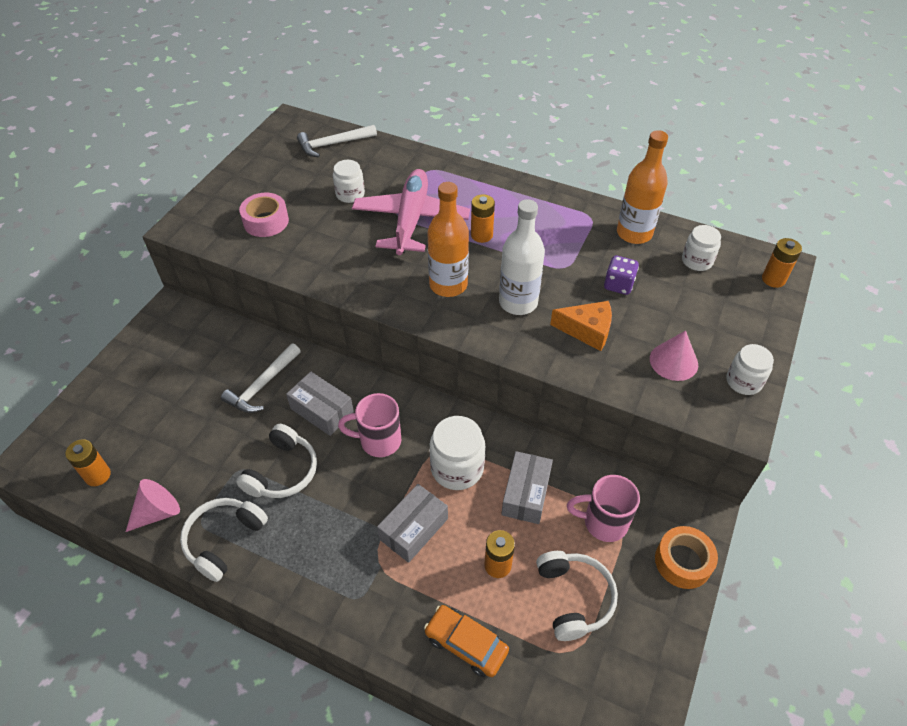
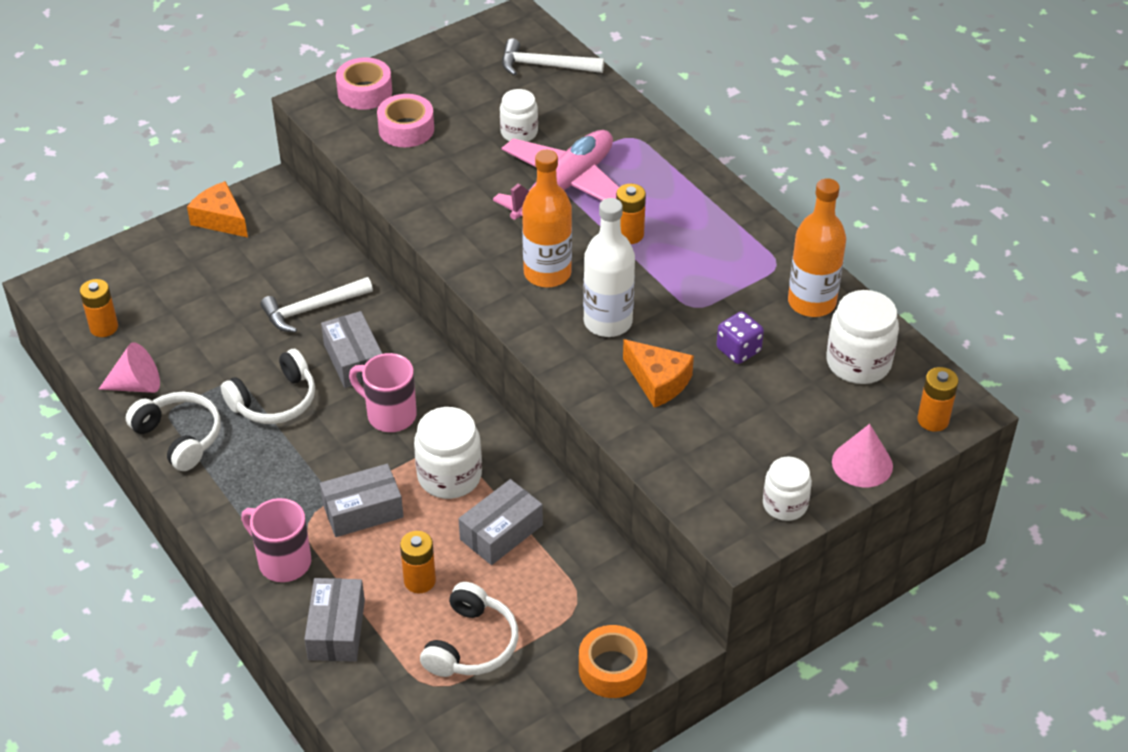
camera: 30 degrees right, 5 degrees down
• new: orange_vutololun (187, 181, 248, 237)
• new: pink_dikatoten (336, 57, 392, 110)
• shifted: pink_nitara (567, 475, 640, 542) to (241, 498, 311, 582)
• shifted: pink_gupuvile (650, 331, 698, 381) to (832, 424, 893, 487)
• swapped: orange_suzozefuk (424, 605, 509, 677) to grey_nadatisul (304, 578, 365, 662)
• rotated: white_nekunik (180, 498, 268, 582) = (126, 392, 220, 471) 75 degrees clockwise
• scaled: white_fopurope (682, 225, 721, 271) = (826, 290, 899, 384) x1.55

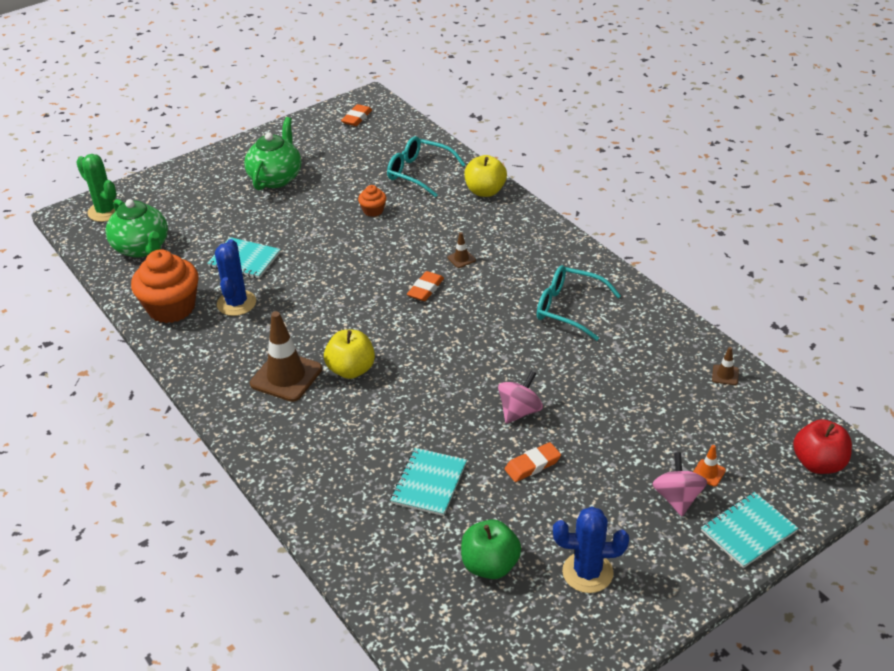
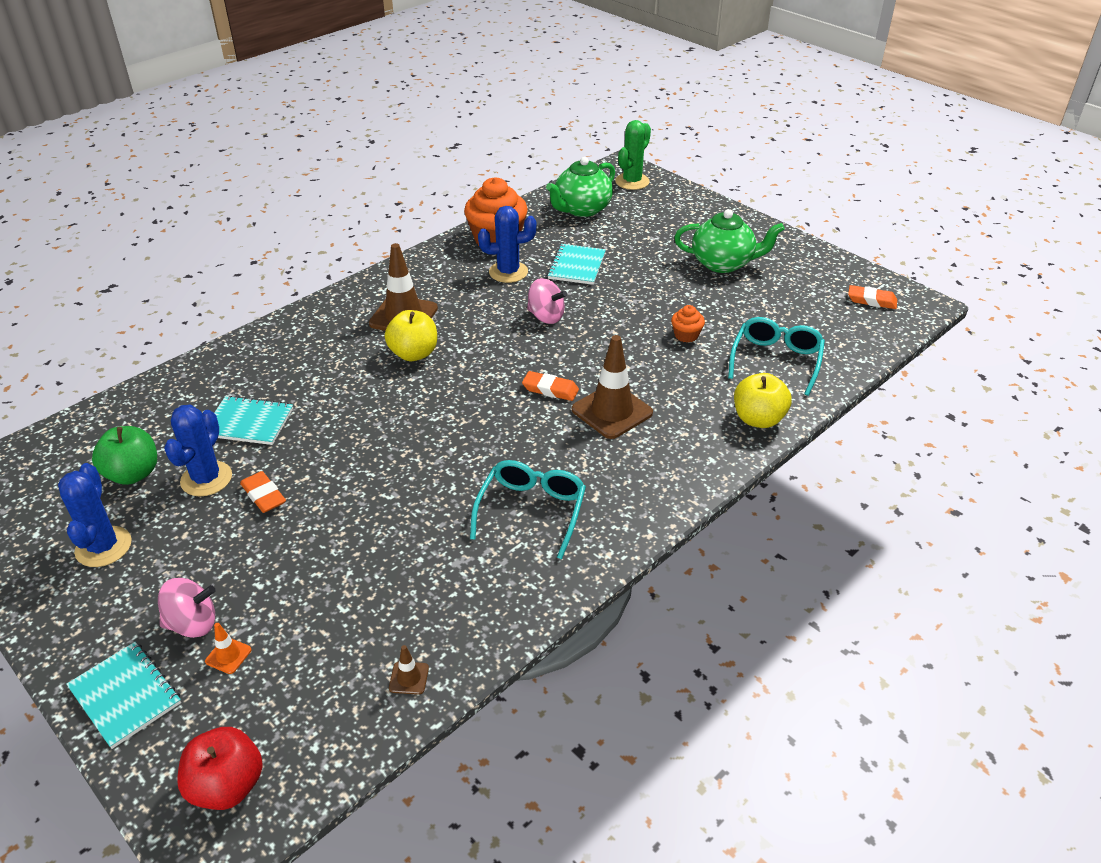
camera: 80 degrees right, 0 degrees up
• new: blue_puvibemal (164, 404, 232, 496)
• shifted: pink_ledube (498, 371, 543, 424) to (527, 278, 567, 324)
• scaled: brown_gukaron (448, 232, 476, 268) = (572, 335, 653, 439) x2.30

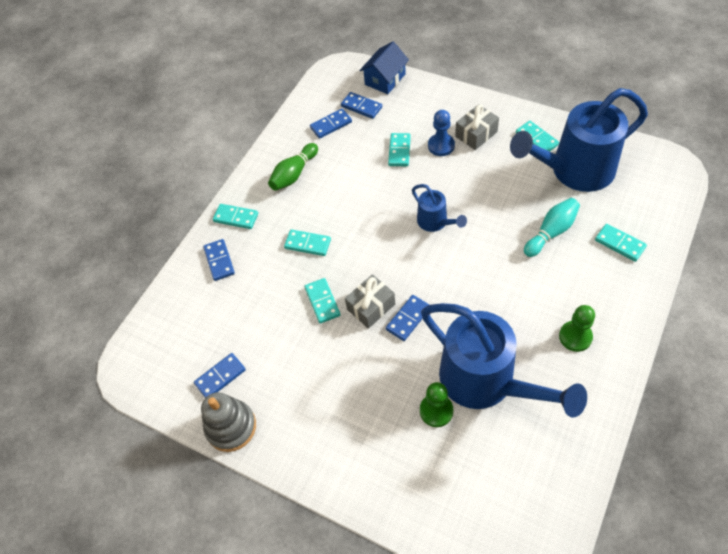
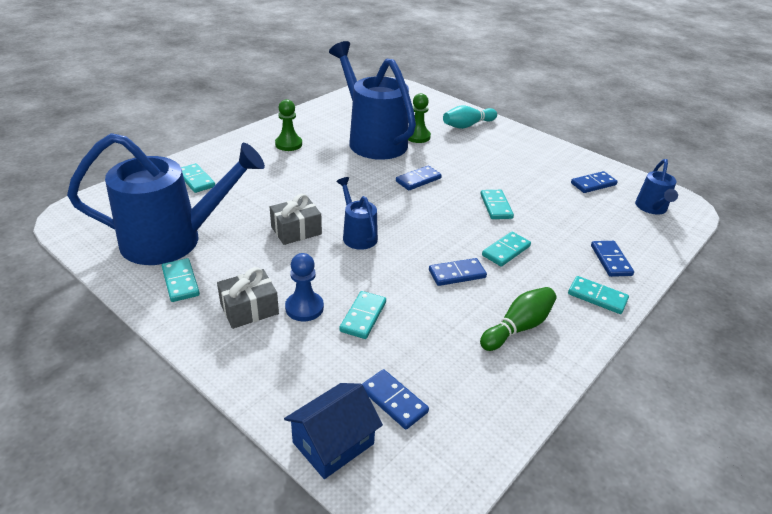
camera: 175 degrees left, 20 degrees down
• gone: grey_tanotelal (201, 392, 256, 452)
• new: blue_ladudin (635, 159, 678, 215)
• shifted: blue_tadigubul (310, 108, 352, 139) to (429, 258, 487, 286)
• shifted: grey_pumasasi (345, 274, 395, 329) to (270, 194, 322, 245)
• shifted: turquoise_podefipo (524, 198, 580, 257) to (443, 105, 497, 129)
• rotated: turquoise_tadigubul (284, 230, 331, 256) = (482, 232, 531, 267) 75 degrees counterclockwise

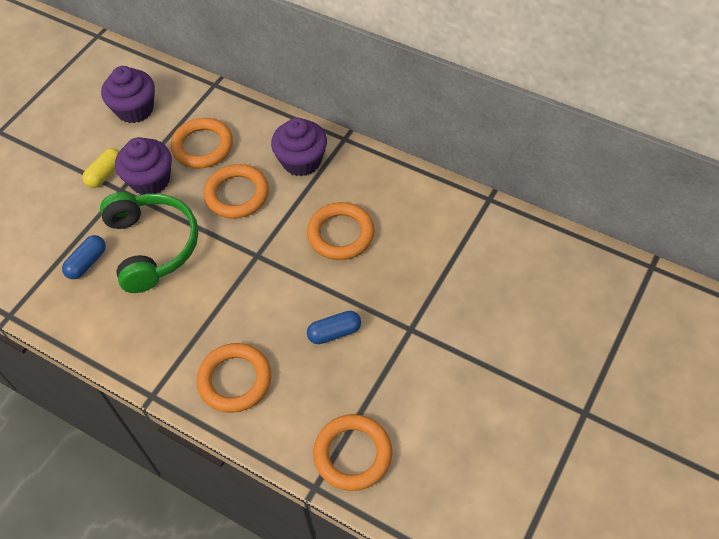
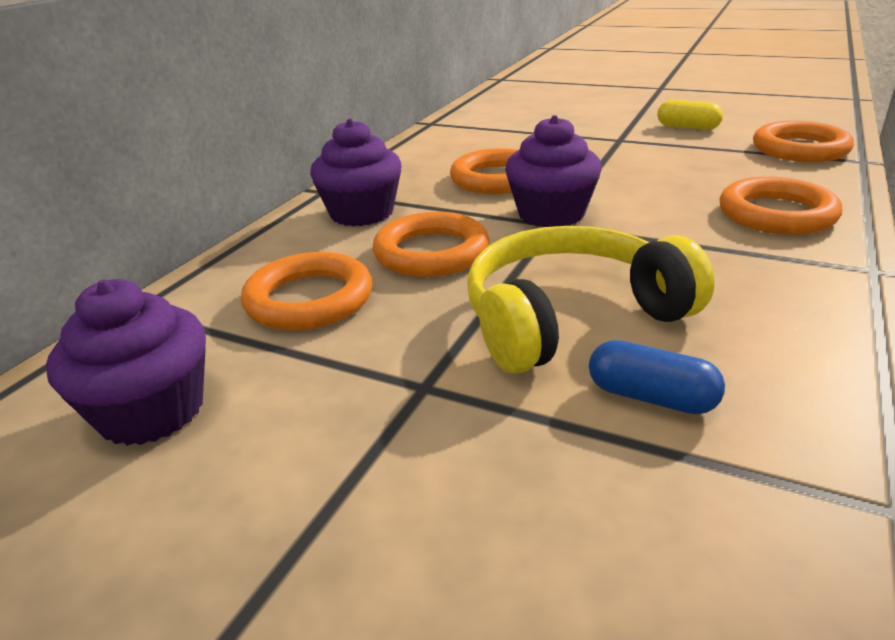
camera: 95 degrees left, 25 degrees down
• gone: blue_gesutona (307, 311, 361, 344)
• shifted: yellow_gesutona (82, 148, 119, 188) to (657, 100, 723, 130)
• shifted: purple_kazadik (115, 137, 172, 195) to (505, 115, 602, 227)
• repainted: green_nekunik (100, 192, 198, 293) to yellow_nekunik (467, 226, 714, 374)

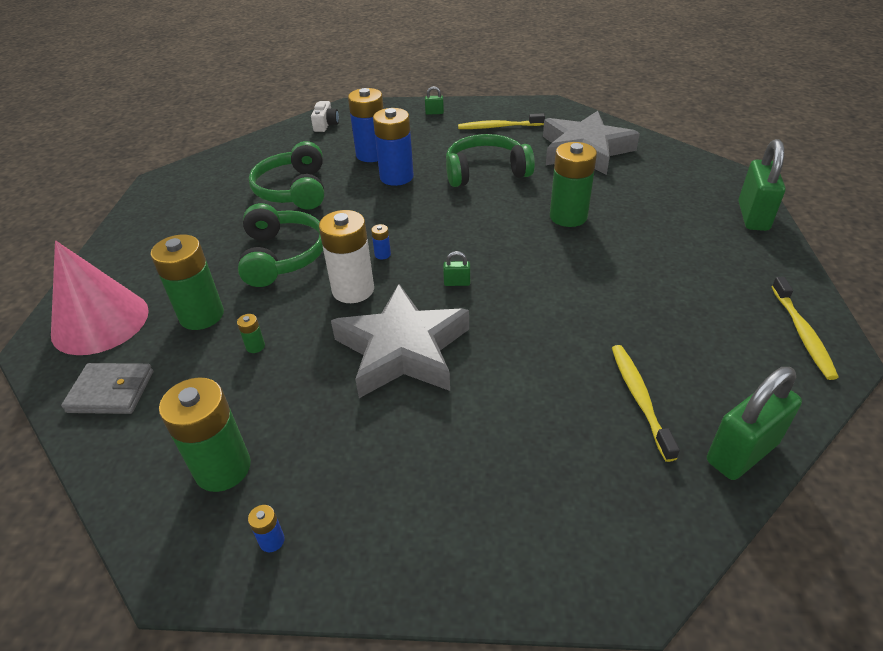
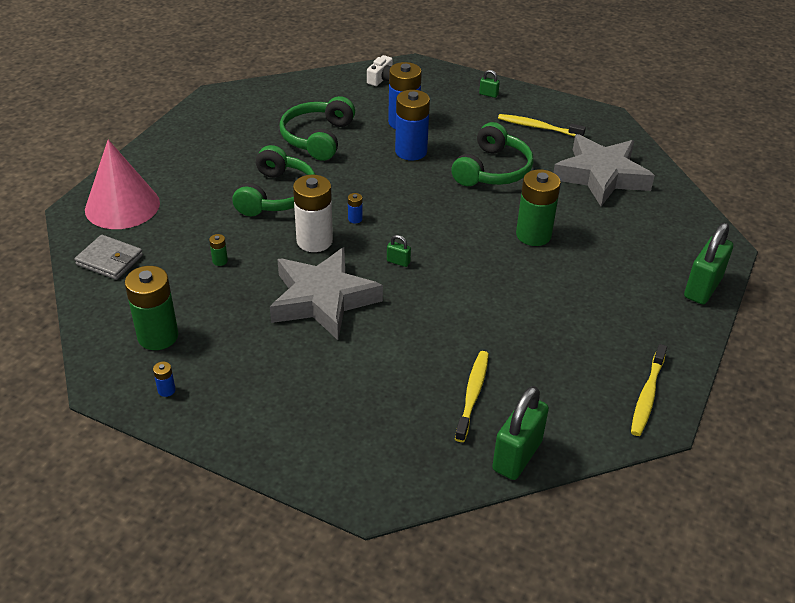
camera: 20 degrees right, 0 degrees up
• gone: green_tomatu (151, 235, 224, 330)
• rotated: green_nekunik (446, 134, 535, 187) = (451, 122, 533, 186) 105 degrees clockwise
• rotated: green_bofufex (707, 367, 802, 480) = (492, 386, 549, 480) 45 degrees counterclockwise

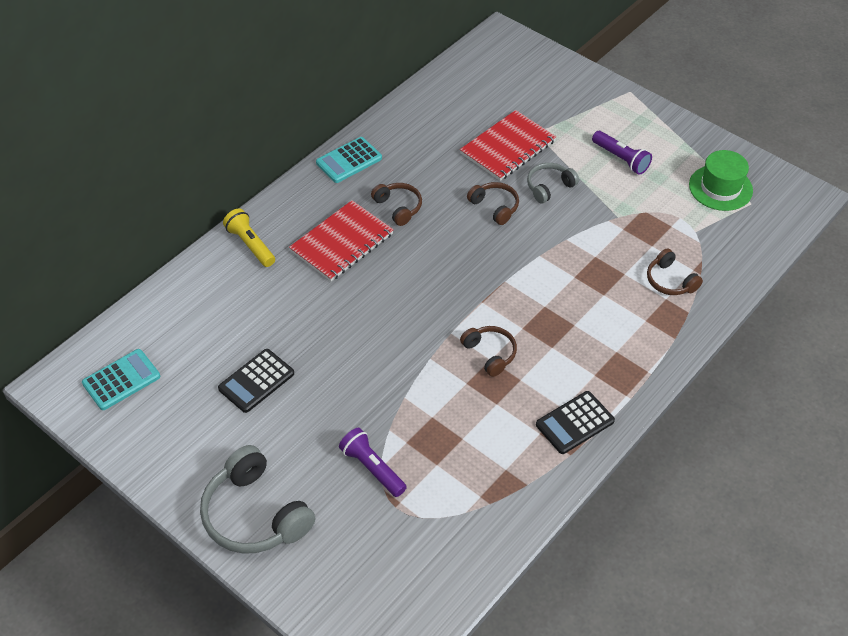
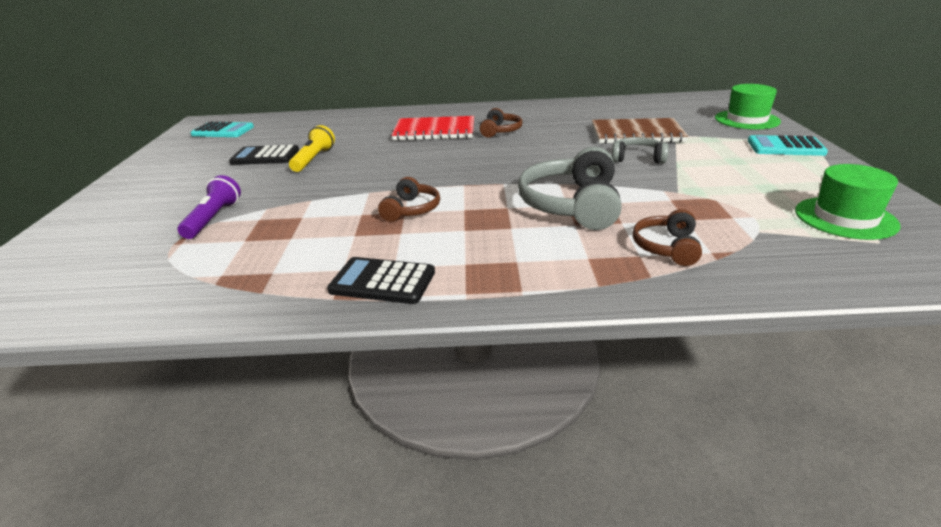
camera: 50 degrees right, 20 degrees down
• gone: brown_nekunik (467, 182, 519, 225)
• gone: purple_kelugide (592, 131, 652, 175)
• new: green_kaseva (715, 84, 781, 130)
• shifted: grey_nekunik (200, 445, 315, 554) to (518, 147, 622, 230)
• shifted: yellow_kelugide (223, 208, 275, 267) to (289, 125, 335, 172)
• shifted: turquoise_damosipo (316, 137, 382, 183) to (748, 135, 828, 156)
• repainted: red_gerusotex (460, 110, 556, 181) to brown_gerusotex (592, 118, 688, 144)

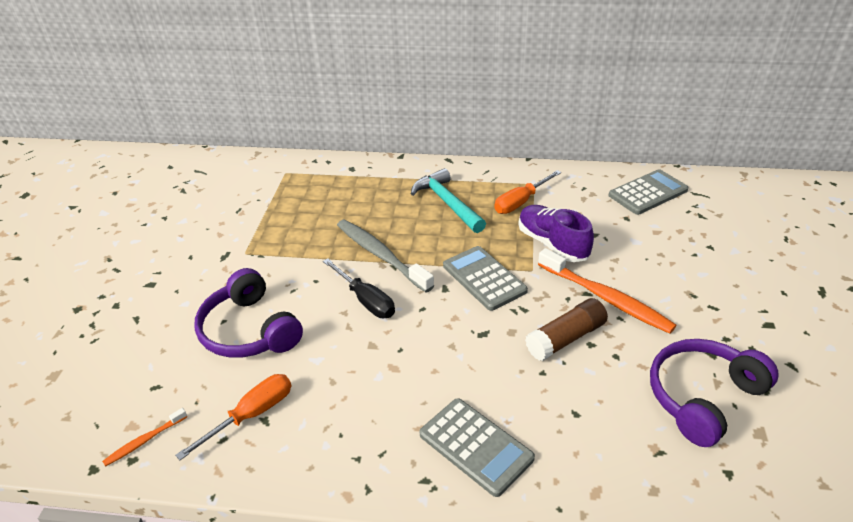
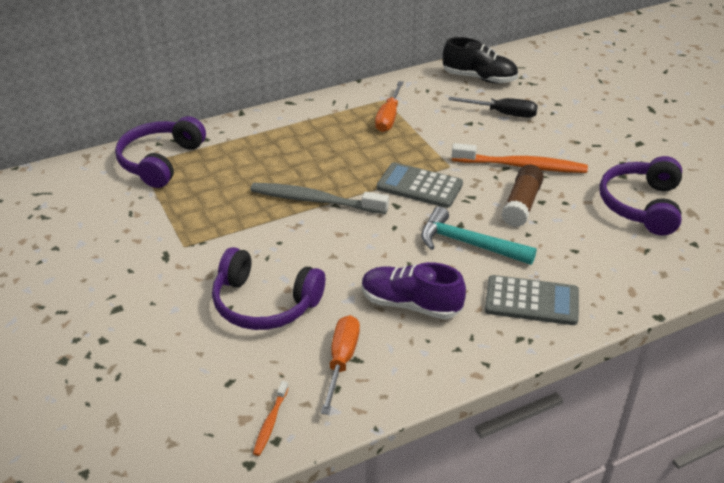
camera: 35 degrees left, 0 degrees up
• new: purple_nekunik (115, 116, 206, 188)
• shifted: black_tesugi (323, 258, 395, 318) to (448, 97, 538, 118)
• shifted: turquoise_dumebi (411, 168, 486, 233) to (421, 207, 537, 265)
• shifted: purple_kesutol (519, 205, 594, 262) to (362, 262, 466, 319)
• swapped: grey_damosipo (608, 169, 689, 215) to black_kesutol (443, 37, 518, 83)

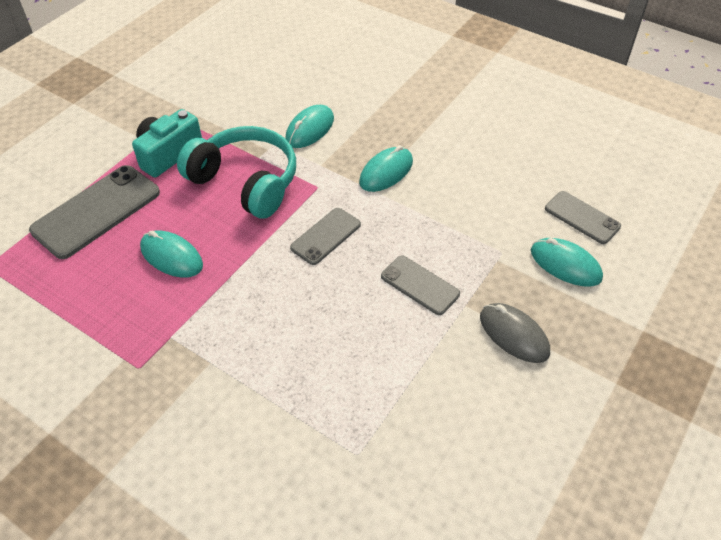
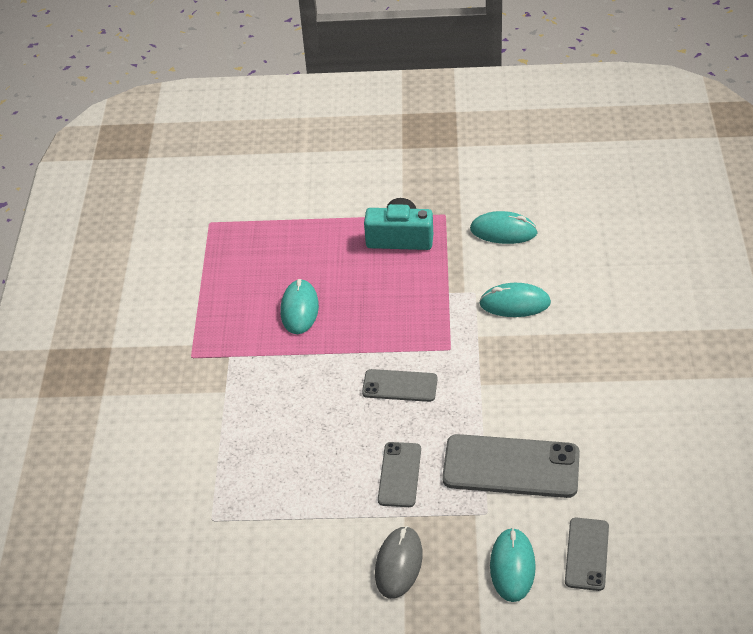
camera: 60 degrees right, 5 degrees down
• gone: turquoise_nekunik (177, 126, 296, 219)
• shifted: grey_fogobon (29, 165, 160, 259) to (442, 434, 580, 498)
• shifted: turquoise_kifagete (359, 145, 413, 192) to (470, 211, 538, 244)

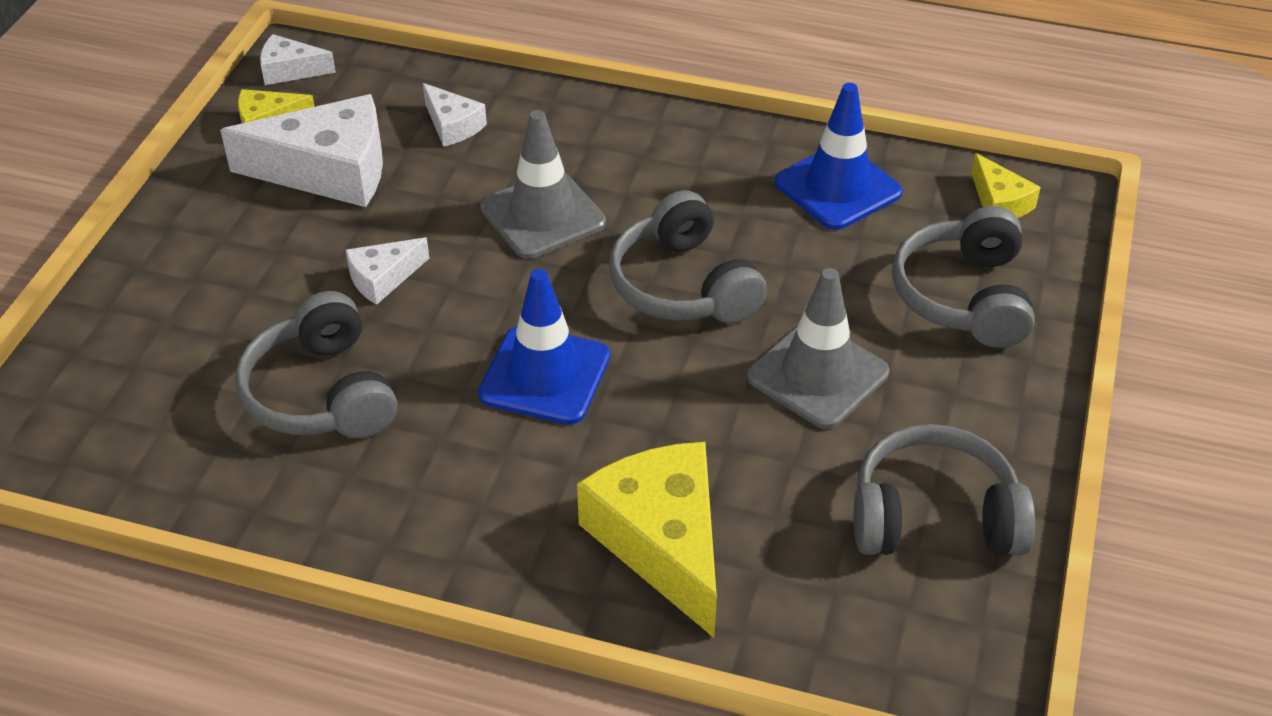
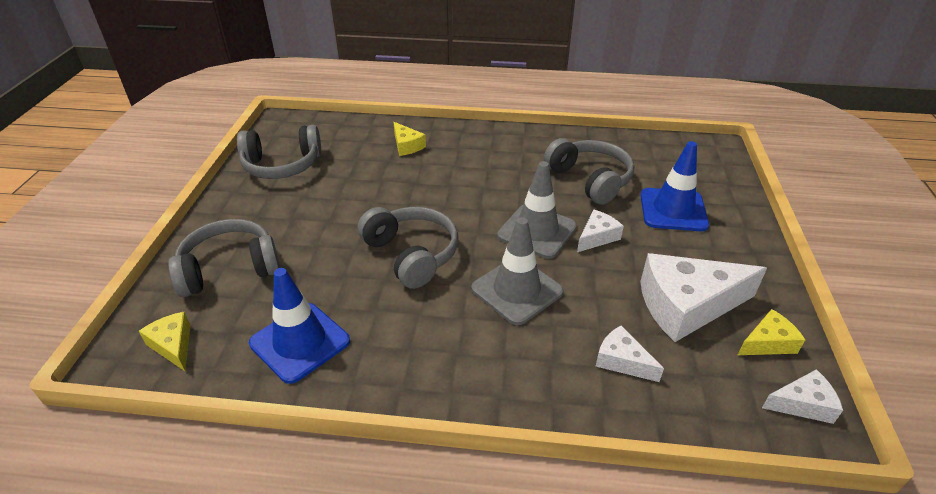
camera: 170 degrees right, 5 degrees down
• shifted: blue_gukaron (478, 269, 610, 425) to (641, 141, 709, 231)
• shifted: grey_gukaron (747, 268, 890, 429) to (497, 161, 577, 259)
• rotated: grey_nekunik (892, 206, 1035, 348) = (168, 219, 280, 297) 105 degrees counterclockwise
• scaled: yellow_vutololun (577, 442, 717, 638) = (394, 122, 426, 156) x0.50

